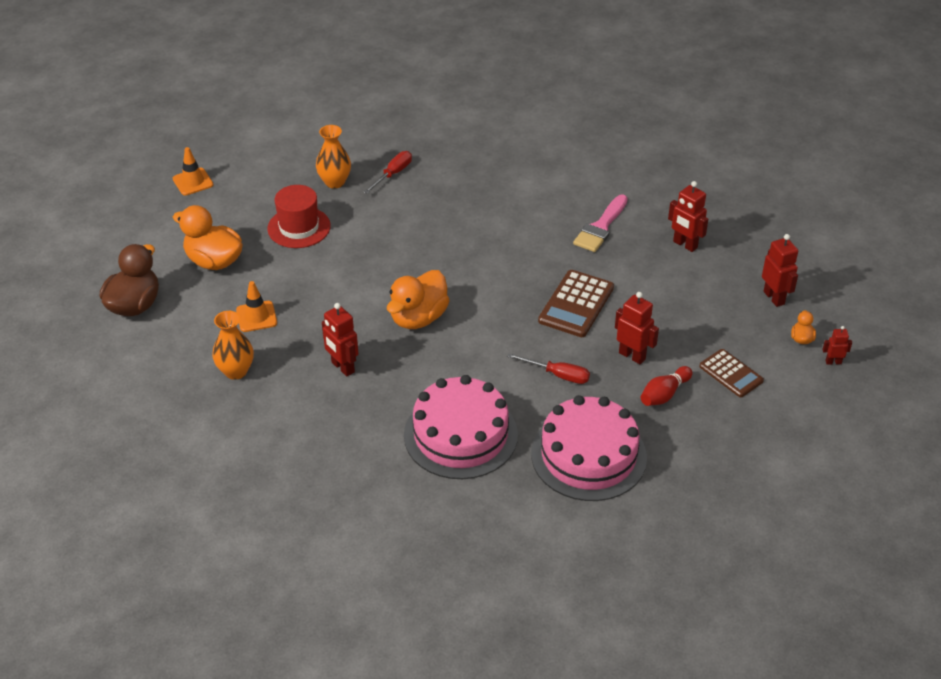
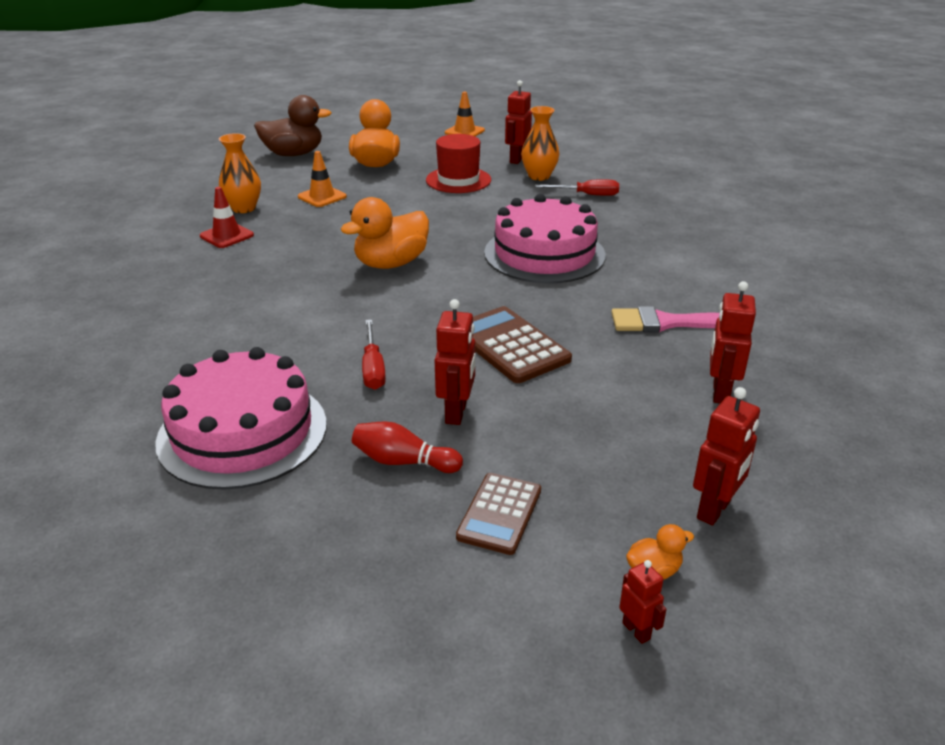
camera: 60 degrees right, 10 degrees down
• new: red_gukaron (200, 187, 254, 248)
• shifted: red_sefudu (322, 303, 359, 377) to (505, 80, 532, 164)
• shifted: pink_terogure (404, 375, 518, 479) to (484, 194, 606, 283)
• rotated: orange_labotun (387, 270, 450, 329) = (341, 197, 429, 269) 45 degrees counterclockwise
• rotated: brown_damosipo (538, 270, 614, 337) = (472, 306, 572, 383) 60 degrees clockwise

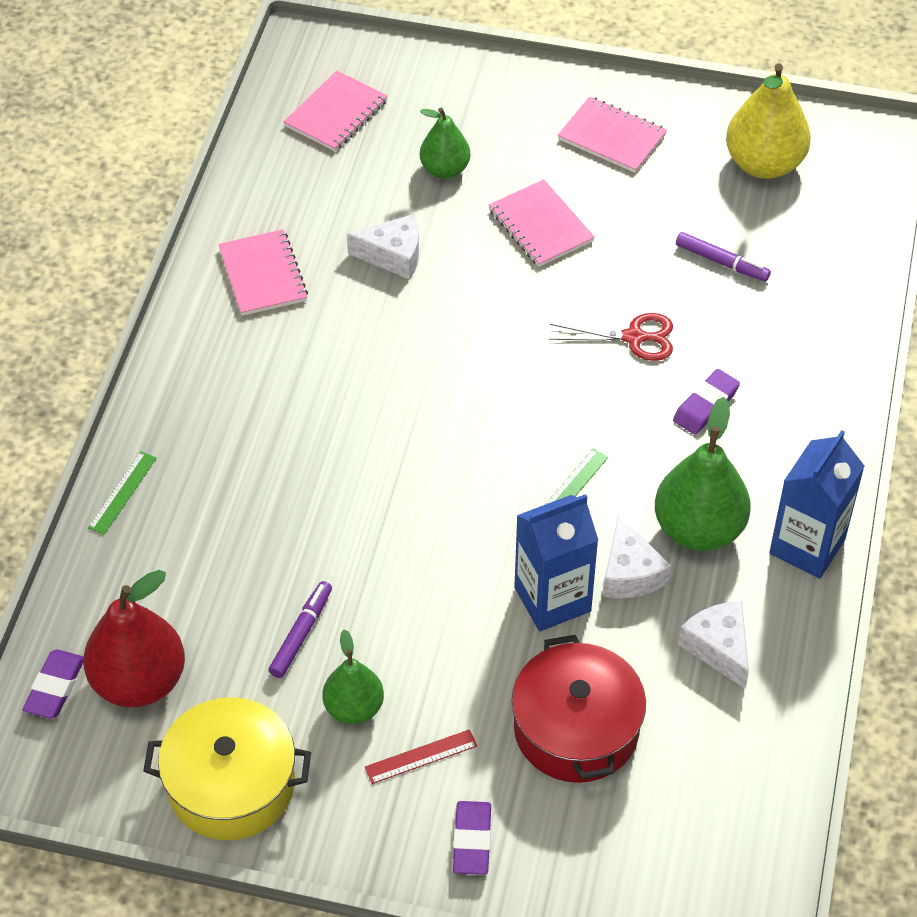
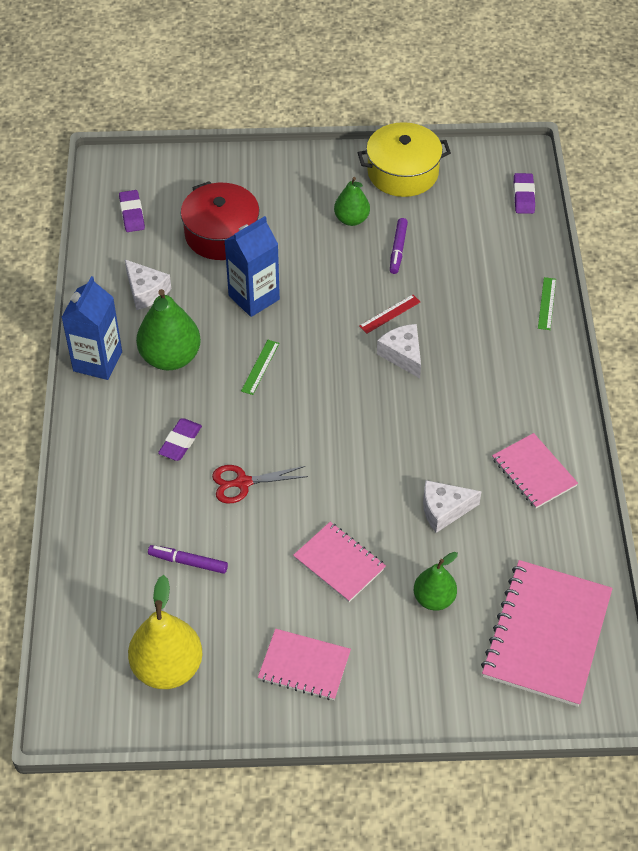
camera: 165 degrees right, 0 degrees up
• gone: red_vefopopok (83, 570, 185, 707)
• shifted: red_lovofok (365, 729, 477, 784) to (359, 295, 420, 334)
• shifted: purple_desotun (453, 801, 491, 875) to (119, 190, 145, 232)
• shifted: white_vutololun (603, 514, 671, 598) to (377, 324, 421, 378)
• scaled: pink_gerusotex (284, 71, 388, 151) = (481, 560, 613, 707) x1.74

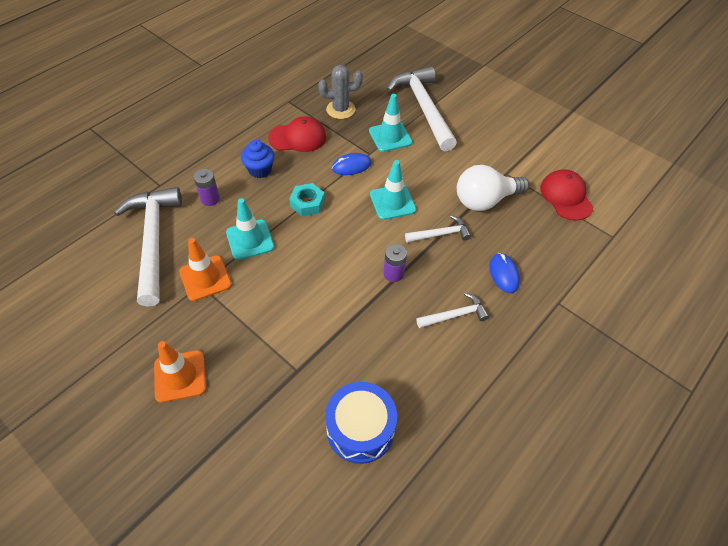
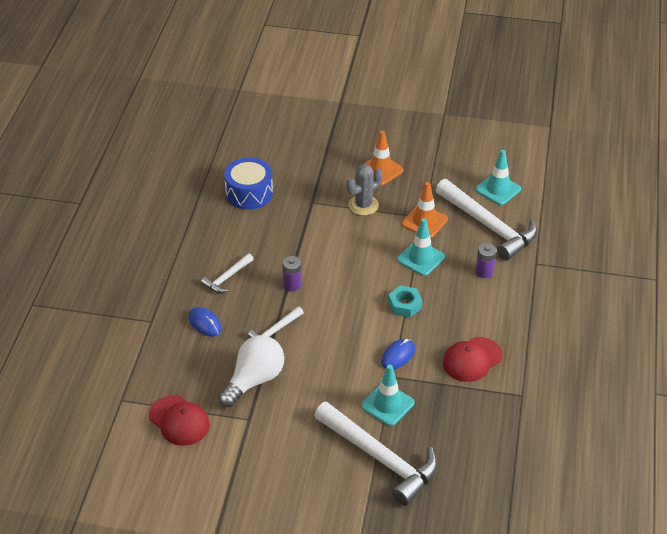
camera: 150 degrees right, 10 degrees down
• gone: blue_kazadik (241, 140, 275, 178)
• shifted: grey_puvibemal (318, 65, 363, 119) to (346, 164, 383, 215)
• shifted: turquoise_gukaron (370, 160, 416, 220) to (475, 150, 521, 205)

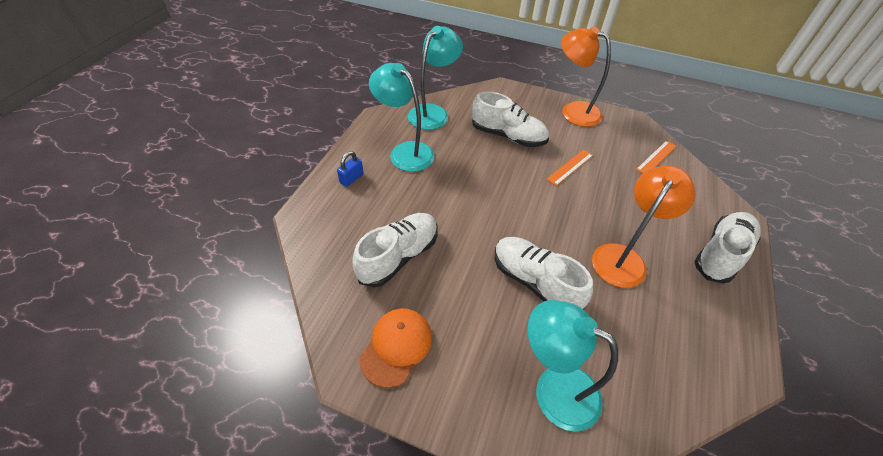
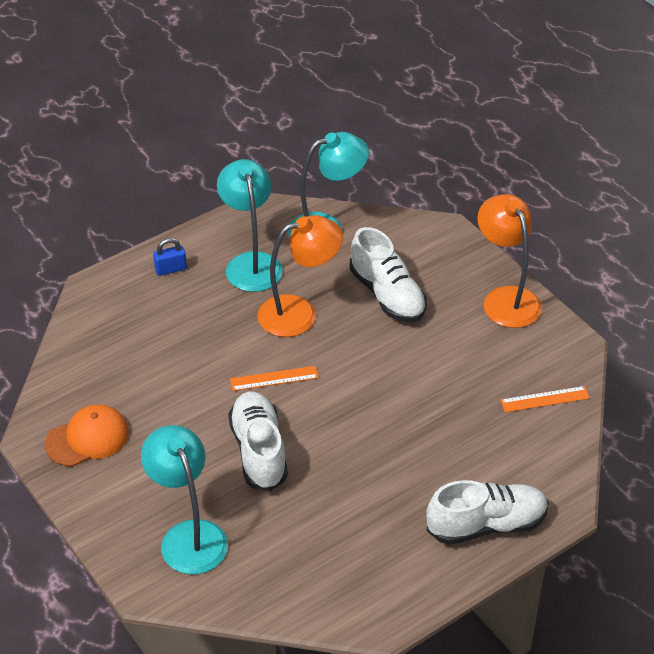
camera: 35 degrees right, 5 degrees down
• gone: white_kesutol (352, 213, 437, 287)
• shifted: orange_lovofok (546, 149, 593, 186) to (230, 366, 319, 391)
• shifted: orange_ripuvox (592, 165, 696, 288) to (257, 215, 343, 337)

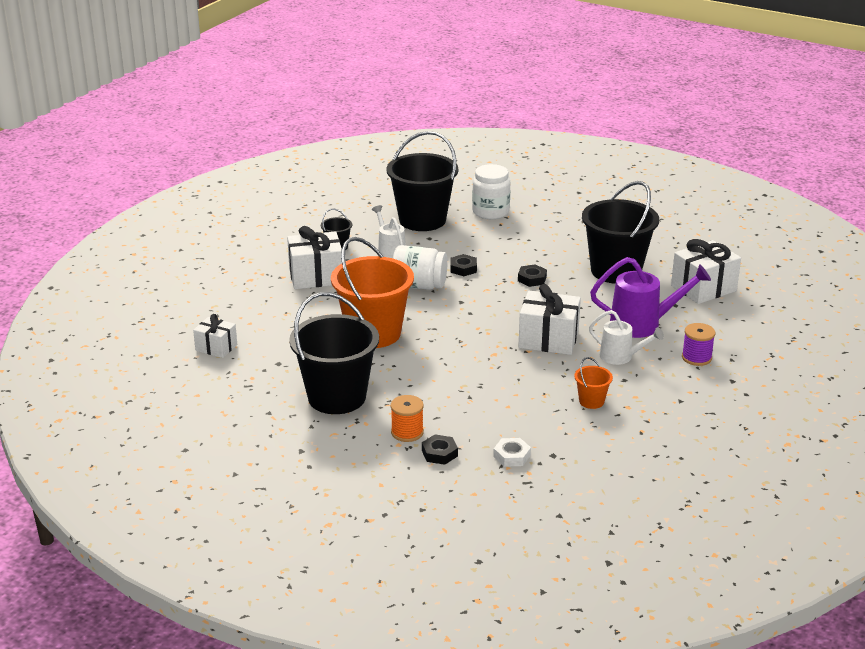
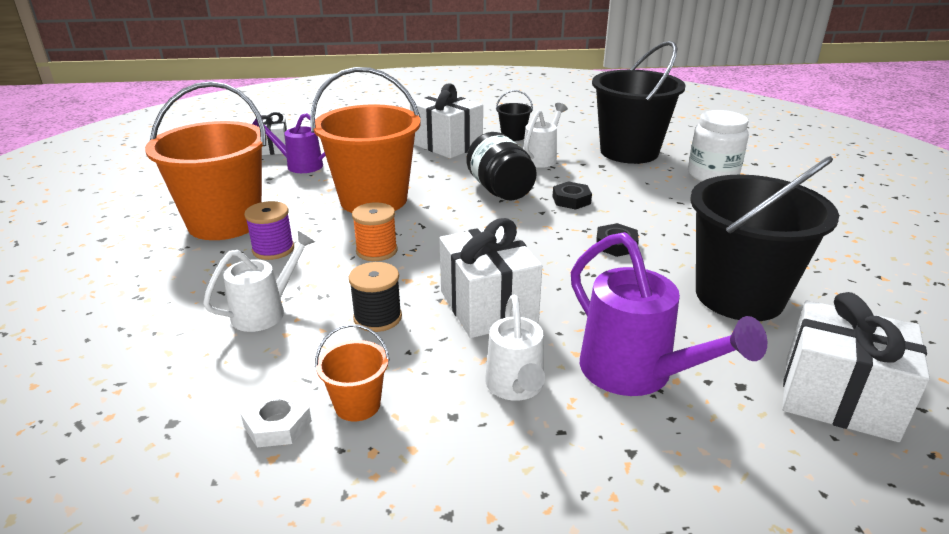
camera: 55 degrees right, 0 degrees up
• gone: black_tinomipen (422, 434, 458, 465)
• new: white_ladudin (203, 231, 315, 332)
• new: purple_ladudin (252, 113, 326, 173)
• new: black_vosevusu (349, 262, 402, 332)
• shifted: orange_vosevusu (391, 395, 424, 442) to (352, 202, 398, 261)
• shifted: white_tinomipen (493, 438, 531, 467) to (241, 389, 312, 447)
• shifted: purple_vosevusu (682, 323, 715, 366) to (244, 201, 294, 260)
• repainted: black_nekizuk (289, 292, 379, 414) to orange_nekizuk (145, 81, 267, 240)
• repainted: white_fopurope (393, 245, 448, 290) to black_fopurope (466, 132, 537, 201)

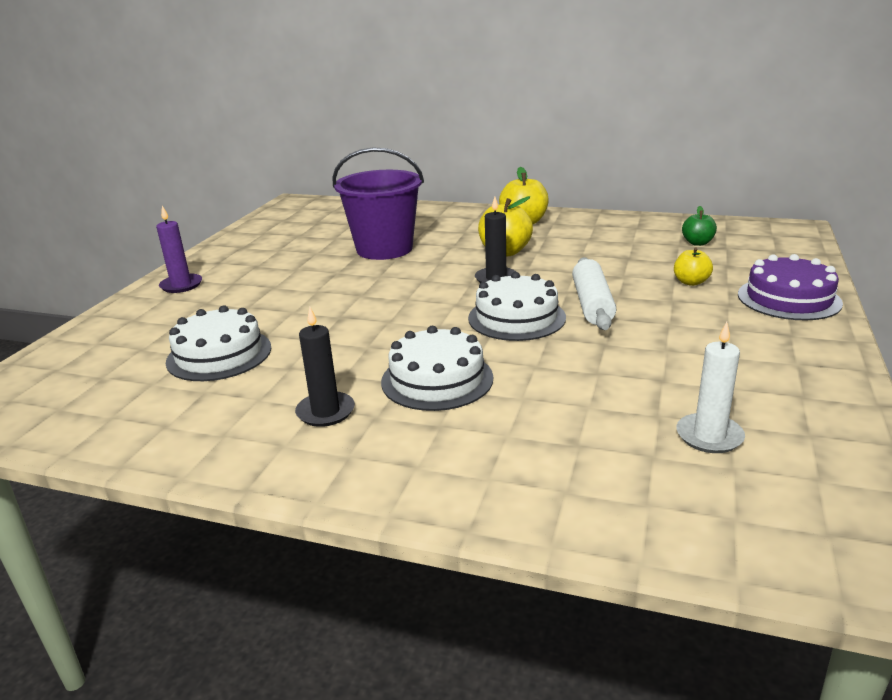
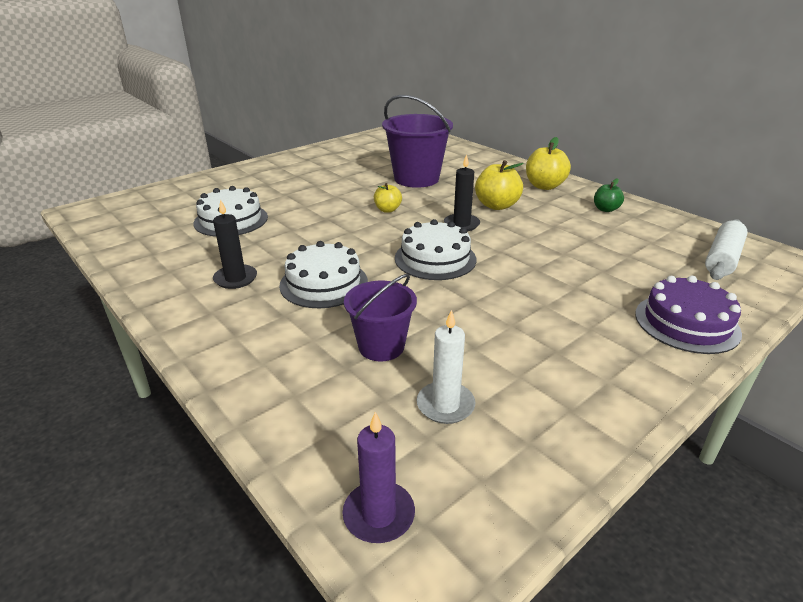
camera: 30 degrees right, 5 degrees up
• new: purple_nekizuk (344, 274, 417, 361)
• shifted: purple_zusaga (156, 206, 202, 293) to (342, 412, 415, 543)
• shifted: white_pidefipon (572, 257, 616, 330) to (705, 219, 748, 280)
• shifted: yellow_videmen (674, 248, 713, 286) to (374, 183, 402, 213)
• shifted: green_videmen (682, 206, 717, 246) to (594, 178, 624, 212)

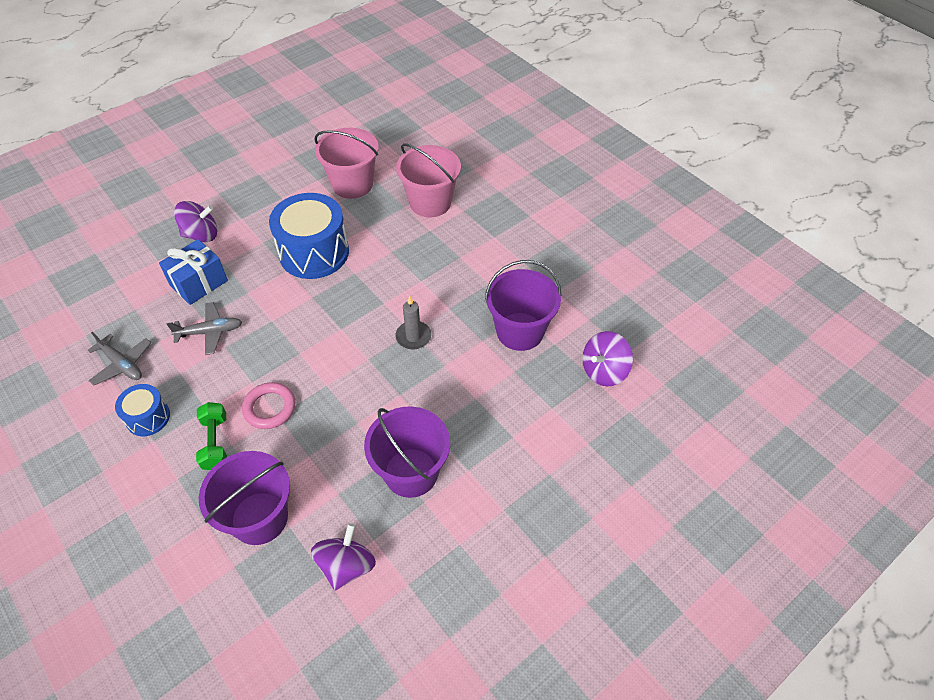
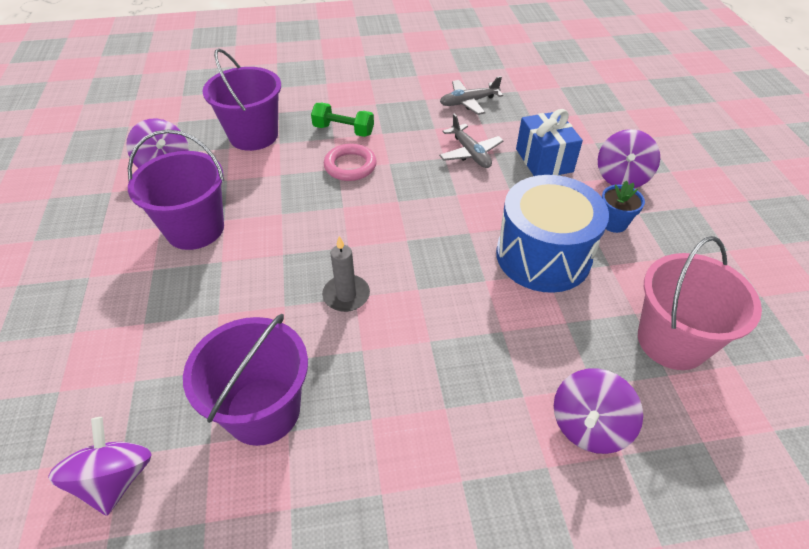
camera: 120 degrees right, 5 degrees down
• gone: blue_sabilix (115, 384, 170, 436)
• new: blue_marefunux (602, 180, 645, 233)
• swapped: pink_nekizuk (396, 143, 461, 217) to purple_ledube (554, 368, 643, 454)
• rotated: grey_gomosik (167, 302, 242, 355) = (439, 113, 504, 168) 45 degrees counterclockwise

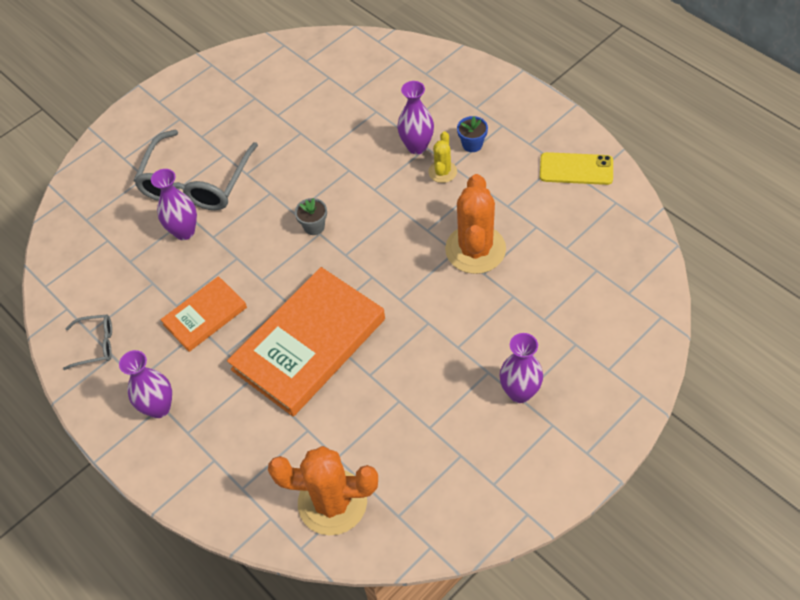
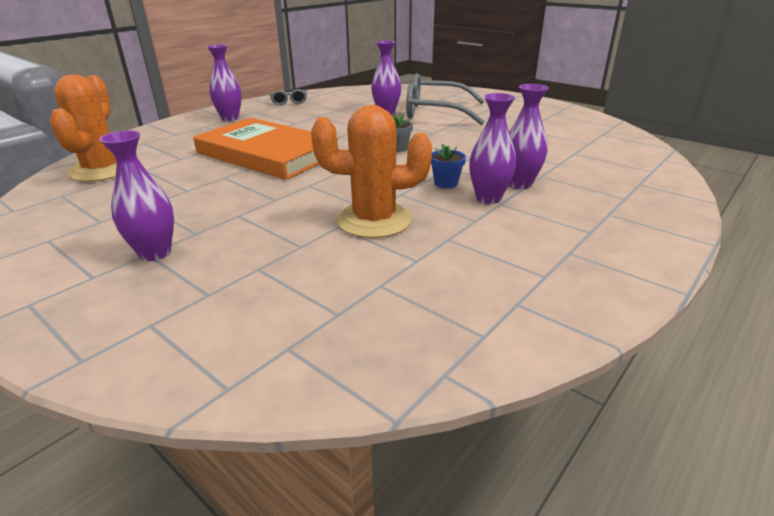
camera: 80 degrees right, 25 degrees down
• gone: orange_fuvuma (161, 276, 247, 352)
• gone: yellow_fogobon (540, 152, 613, 185)
• shifted: blue_marefunux (457, 116, 488, 152) to (431, 143, 466, 188)
• swapped: yellow_puvibemal (428, 131, 457, 183) to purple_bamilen (469, 93, 516, 204)

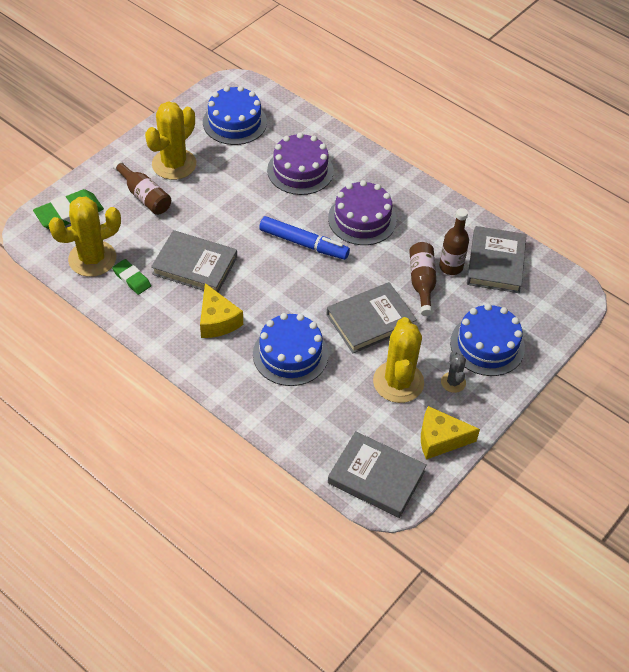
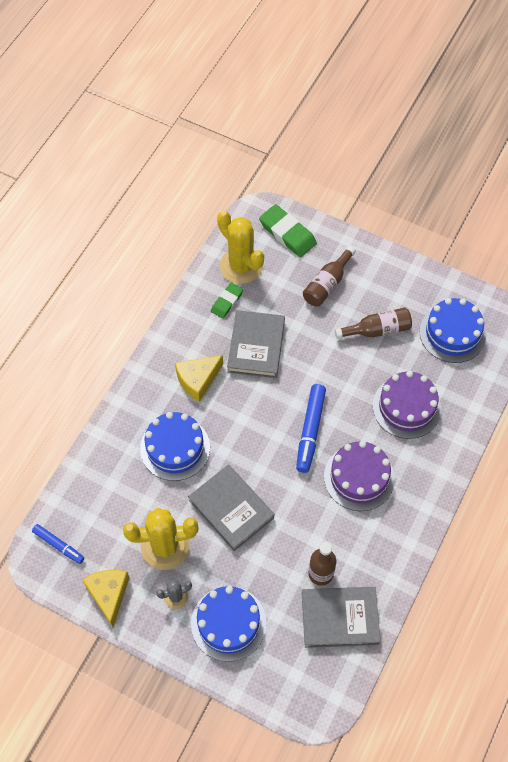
camera: 80 degrees right, 10 degrees up
• gone: yellow_puvibemal (145, 101, 196, 180)
• shifted: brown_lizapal (409, 242, 436, 316) to (335, 308, 412, 339)
• swapped: grey_fuvuma (328, 431, 427, 518) to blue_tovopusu (32, 524, 84, 564)

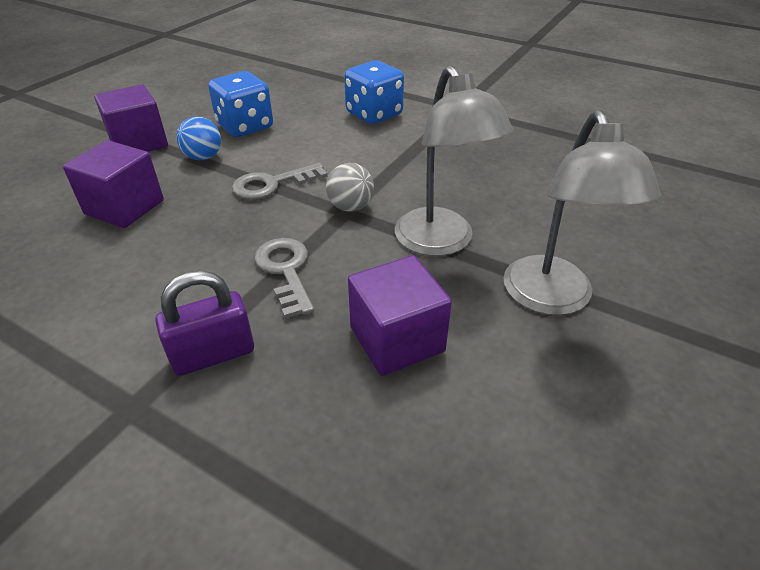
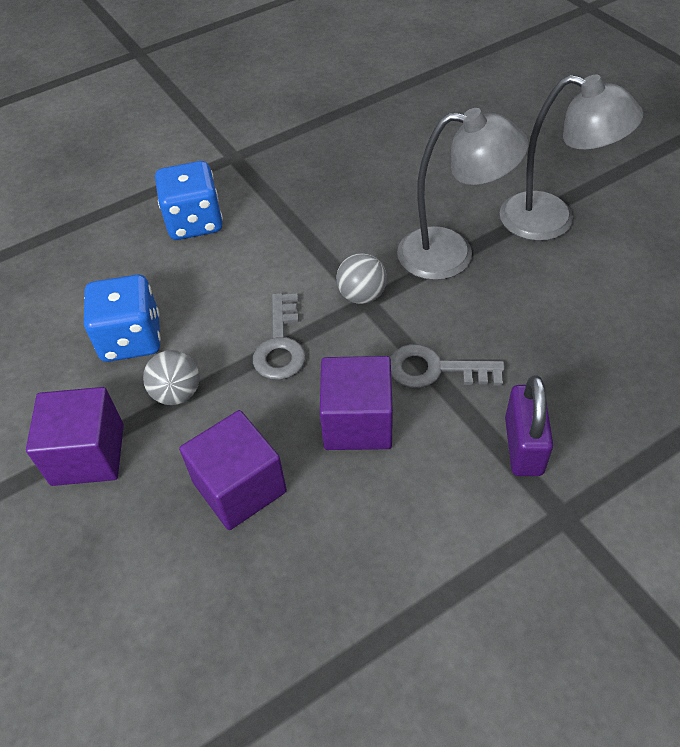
camera: 60 degrees left, 10 degrees up
• shifted: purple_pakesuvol (348, 255, 452, 376) to (320, 356, 393, 450)
• repainted: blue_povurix (176, 117, 221, 160) to grey_povurix (143, 350, 200, 405)

